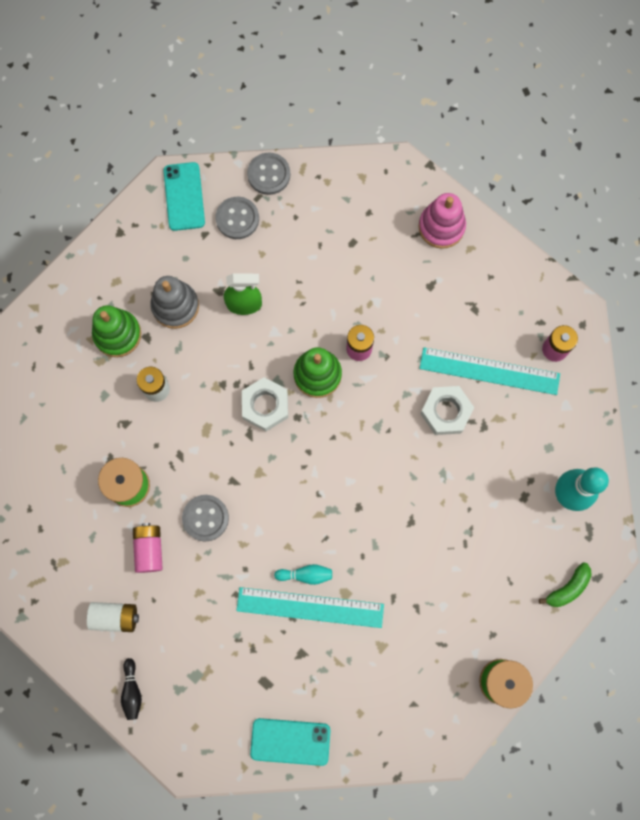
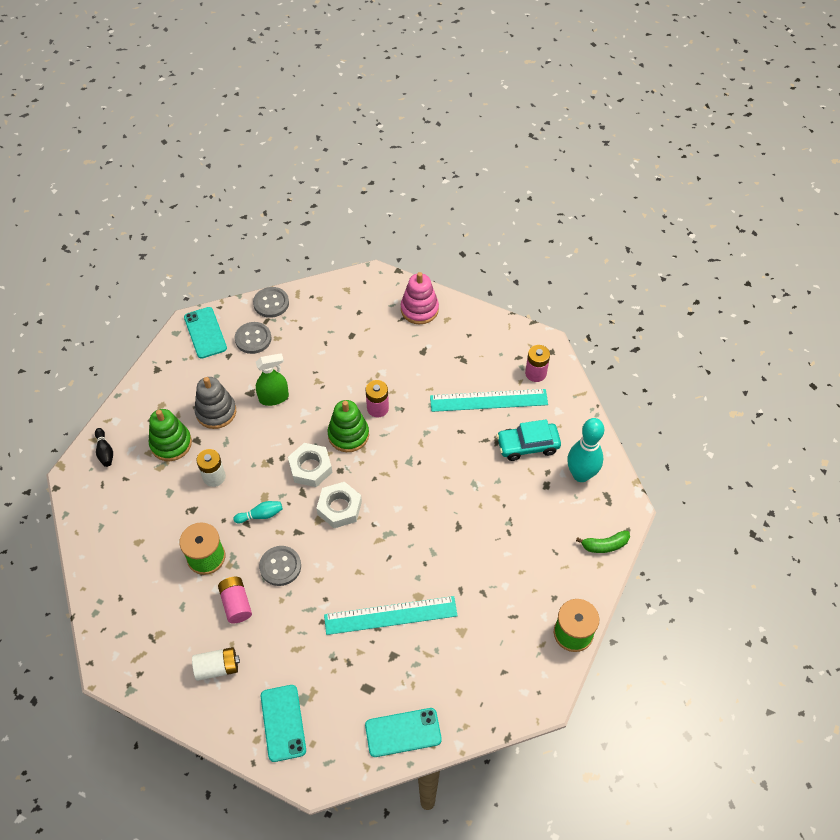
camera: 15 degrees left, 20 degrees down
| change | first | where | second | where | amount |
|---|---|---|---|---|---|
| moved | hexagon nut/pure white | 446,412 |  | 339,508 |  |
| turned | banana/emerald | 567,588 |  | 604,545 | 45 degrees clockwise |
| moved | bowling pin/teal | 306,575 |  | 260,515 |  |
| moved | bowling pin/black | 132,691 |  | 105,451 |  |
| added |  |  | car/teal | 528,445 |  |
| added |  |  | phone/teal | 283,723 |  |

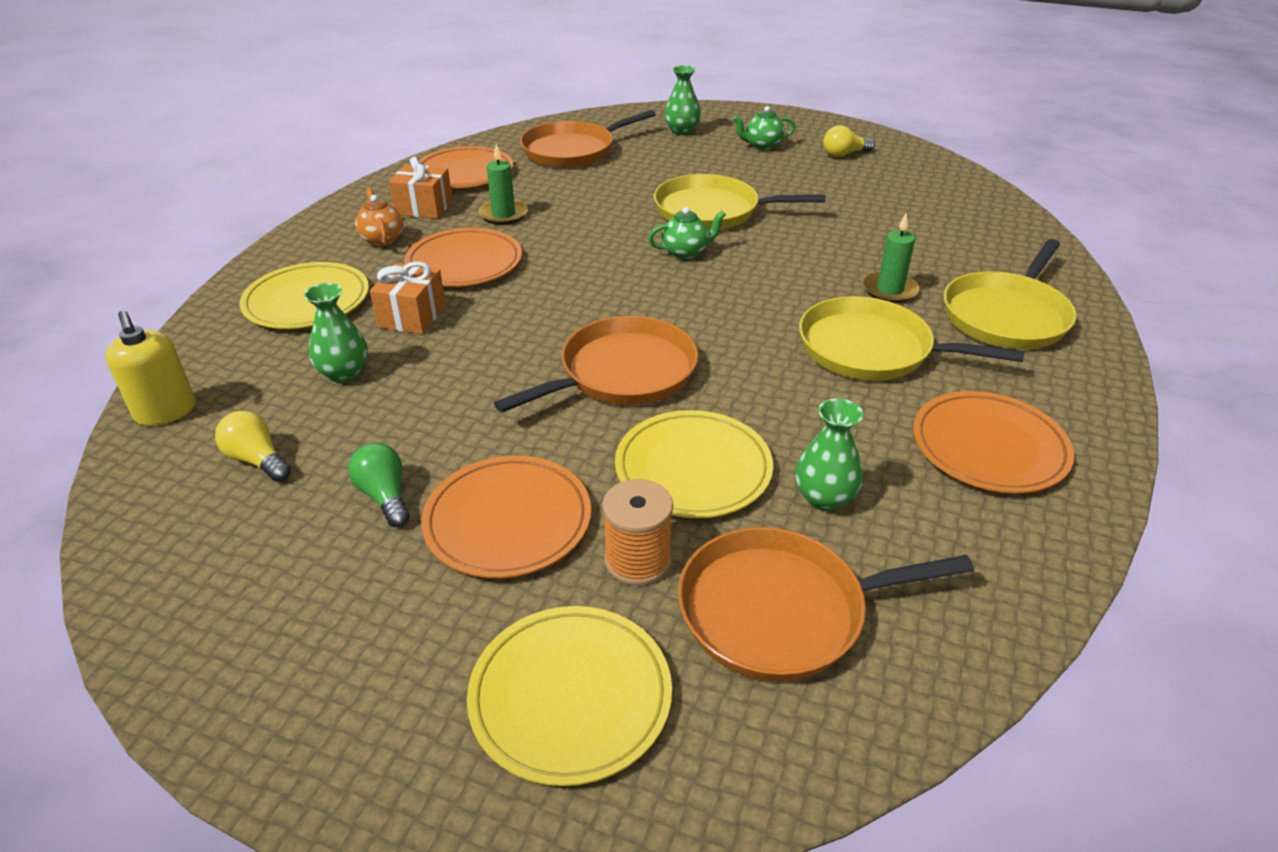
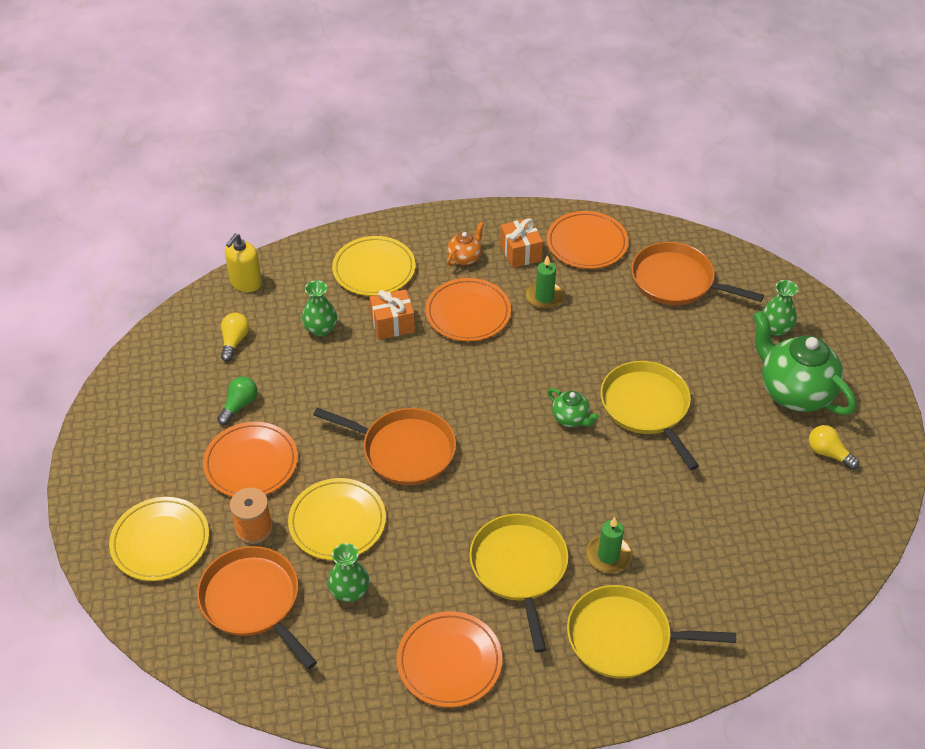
camera: 60 degrees right, 10 degrees up
| change | first | where | second | where | amount |
|---|---|---|---|---|---|
| resized | teapot/emerald | 762,146 |  | 794,392 | x2.10 |

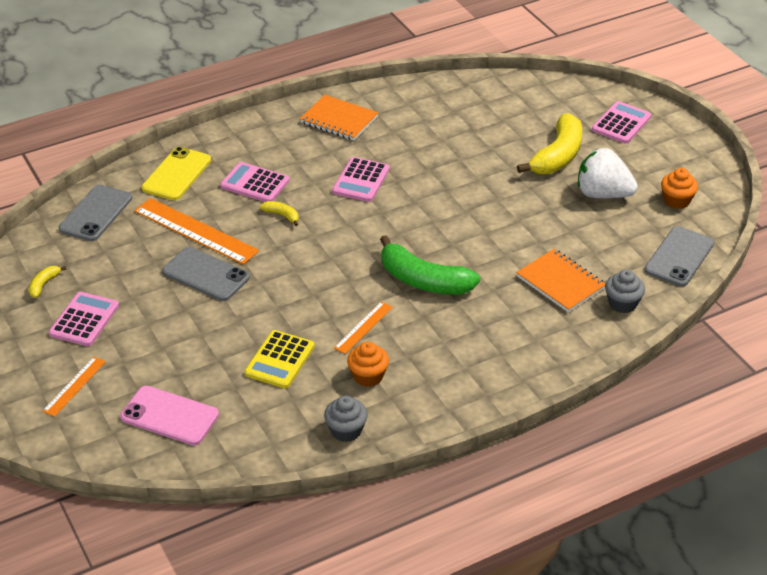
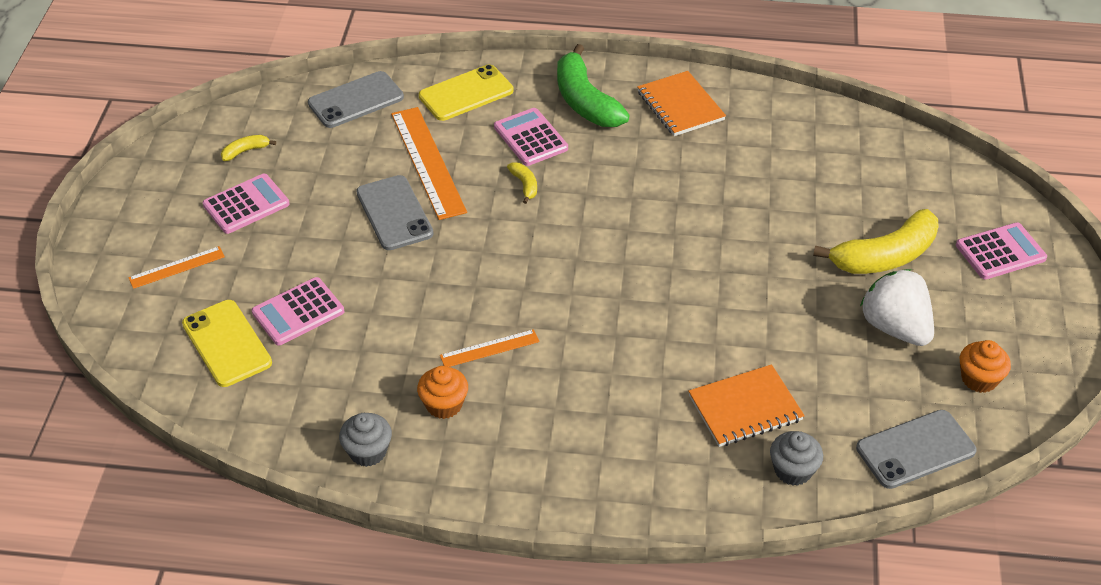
camera: 35 degrees right, 5 degrees up
| change | first | where | second | where | amount |
|---|---|---|---|---|---|
| moved | calculator/rose-pink | 361,180 |  | 298,312 |  |
| moved | banana/emerald | 423,281 |  | 585,101 |  |
| turned | exercise book/bright orange | 560,282 |  | 745,408 | 75 degrees clockwise |
| removed | calculator/yellow | 279,360 |  |  |  |
| recoloured | phone/rose-pink | 169,416 | phone/yellow | 226,343 |  |

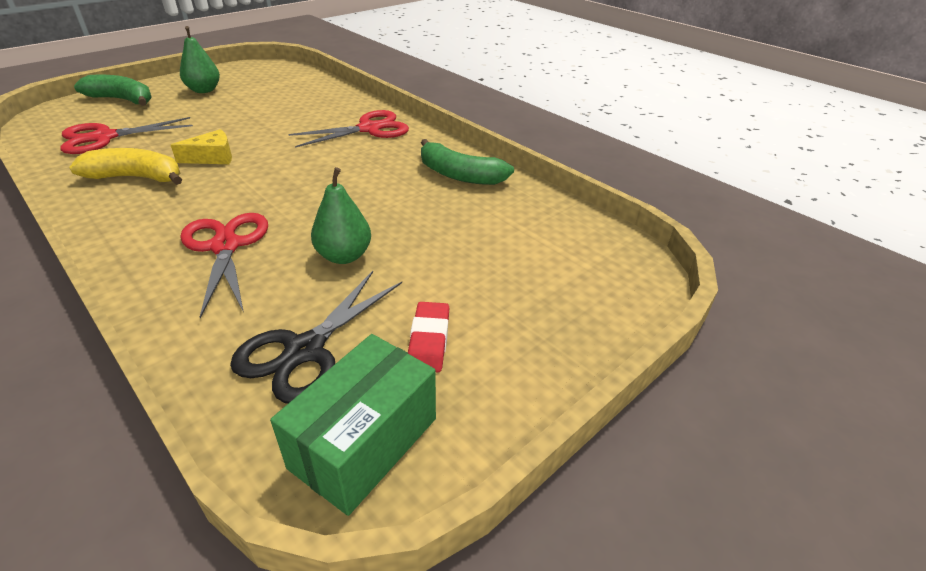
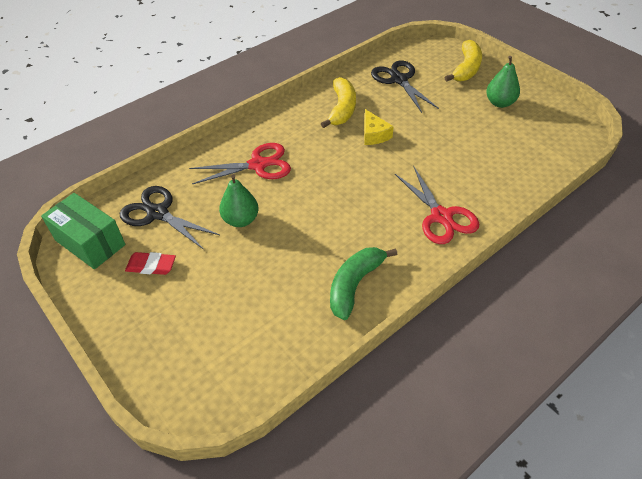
camera: 95 degrees right, 10 degrees up
| change | first | where | second | where | amount |
|---|---|---|---|---|---|
| recoloured | banana/emerald | 122,100 | banana/yellow | 466,69 |  |
| recoloured | scissors/red | 104,137 | scissors/black | 399,80 |  |

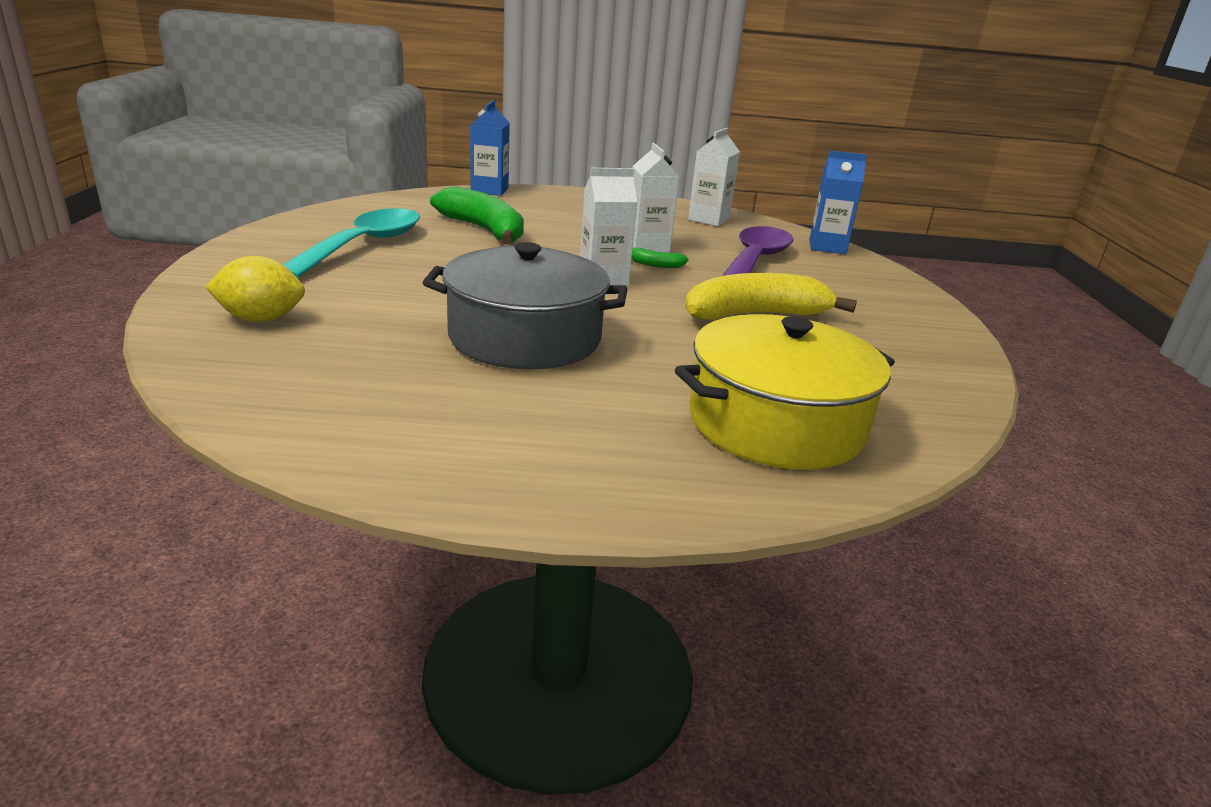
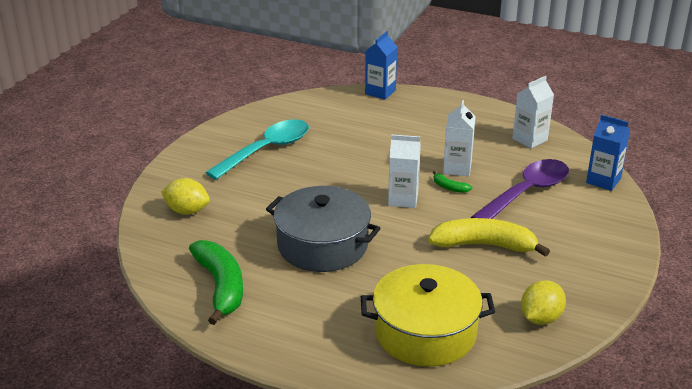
camera: 25 degrees right, 5 degrees up
| change | first | where | second | where | amount |
|---|---|---|---|---|---|
| moved | banana/emerald | 484,230 |  | 220,287 |  |
| added |  |  | lemon/yellow | 540,318 |  |

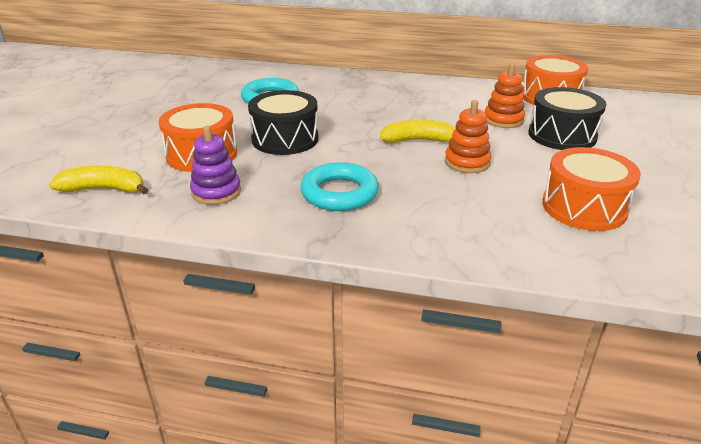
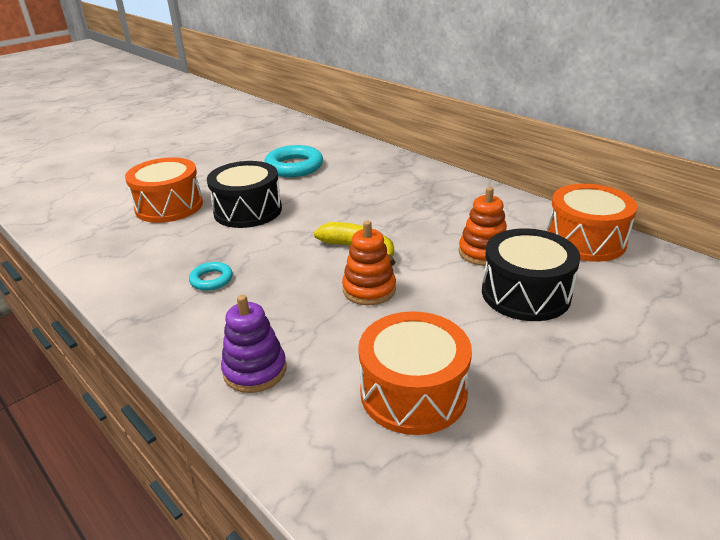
camera: 35 degrees right, 0 degrees up
| change | first | where | second | where | amount |
|---|---|---|---|---|---|
| moved | ring stacker/purple | 216,192 |  | 255,370 |  |
| resized | torus/teal | 339,193 |  | 211,279 | x0.53 |
| removed | banana/yellow | 104,189 |  |  |  |

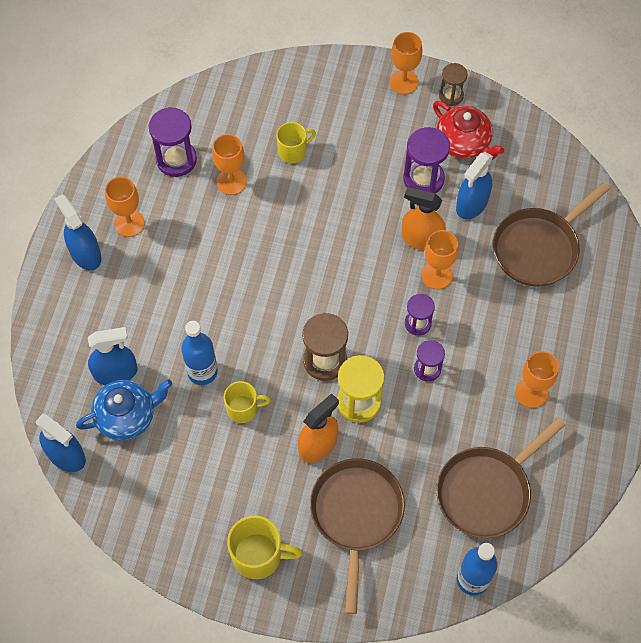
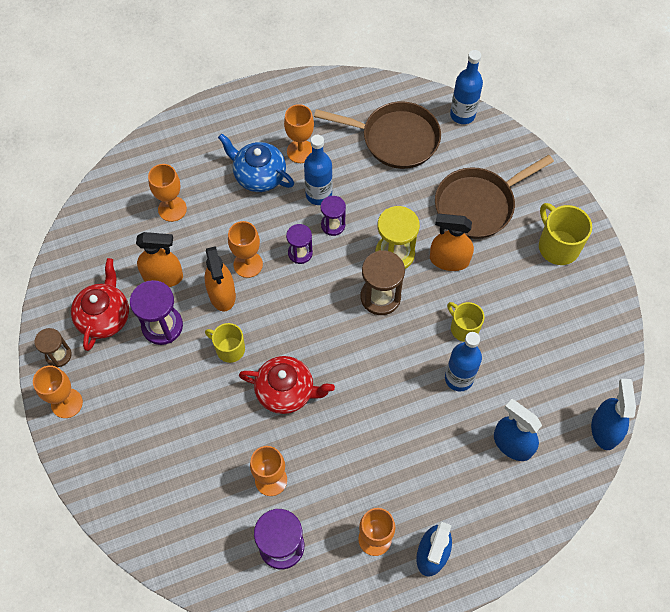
camera: 125 degrees left, 0 degrees up
| change | first | where | second | where | amount |
|---|---|---|---|---|---|
| moved | mug/yellow | 293,151 |  | 229,349 |  |
| recoloured | sprayer/royal blue | 472,204 | sprayer/bright orange | 163,277 |  |
| replaced | pan/brown | 539,247 | goblet/bright orange | 172,209 |  |
| moved | teapot/royal blue | 127,416 |  | 259,175 |  |
| added |  |  | flask/royal blue | 318,194 |  |
| added |  |  | teapot/red | 286,391 |  |

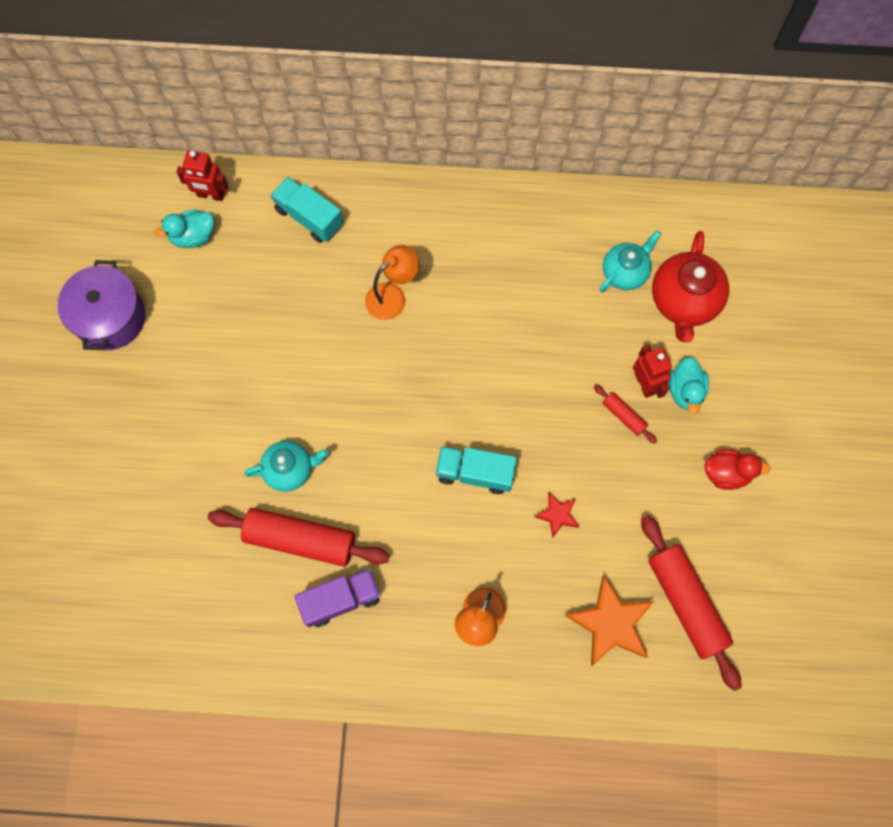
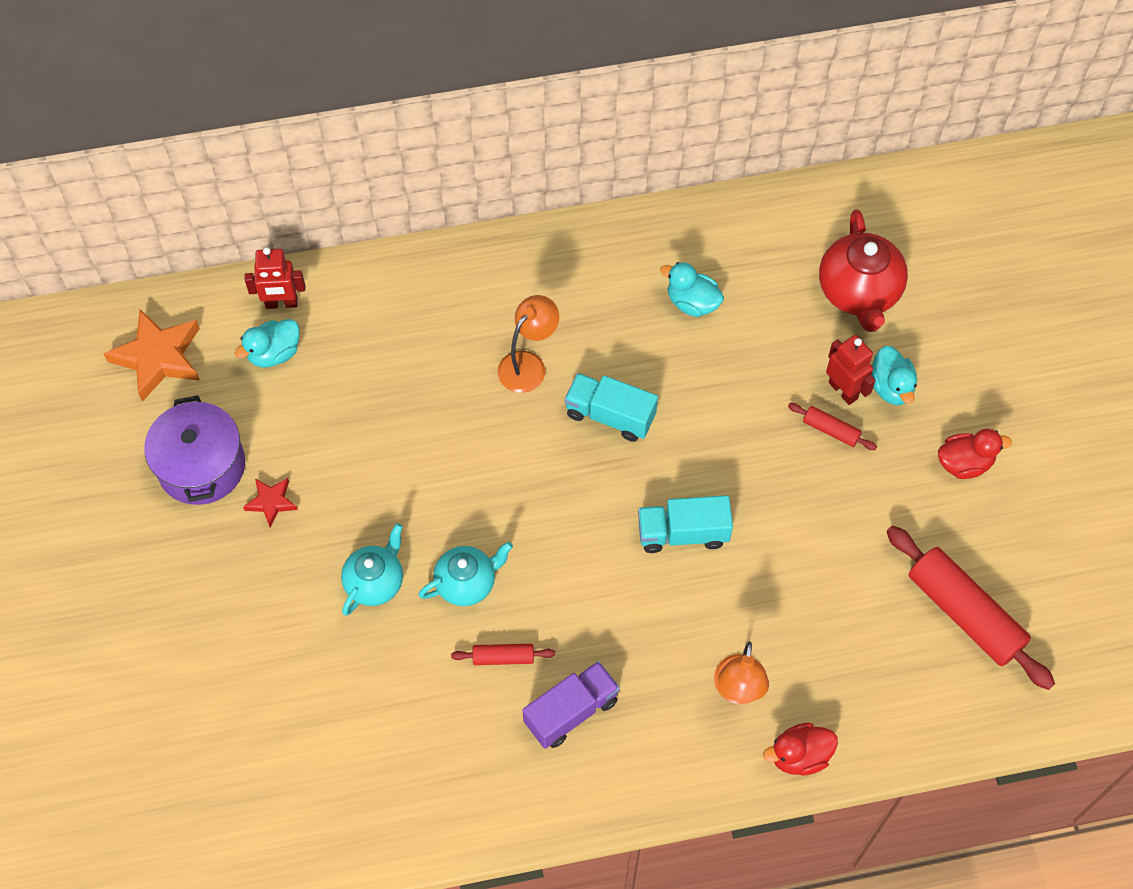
camera: 15 degrees left, 10 degrees down
| change | first | where | second | where | amount |
|---|---|---|---|---|---|
| moved | toy truck/teal | 309,217 |  | 610,415 |  |
| moved | teapot/teal | 625,272 |  | 375,582 |  |
| moved | five-pointed star/red | 557,515 |  | 271,502 |  |
| resized | pastry roller/red | 300,540 |  | 503,657 | x0.46 |
| moved | five-pointed star/bright orange | 610,623 |  | 158,358 |  |
| added |  |  | toy duck/teal | 692,303 |  |
| added |  |  | toy duck/red | 799,756 |  |

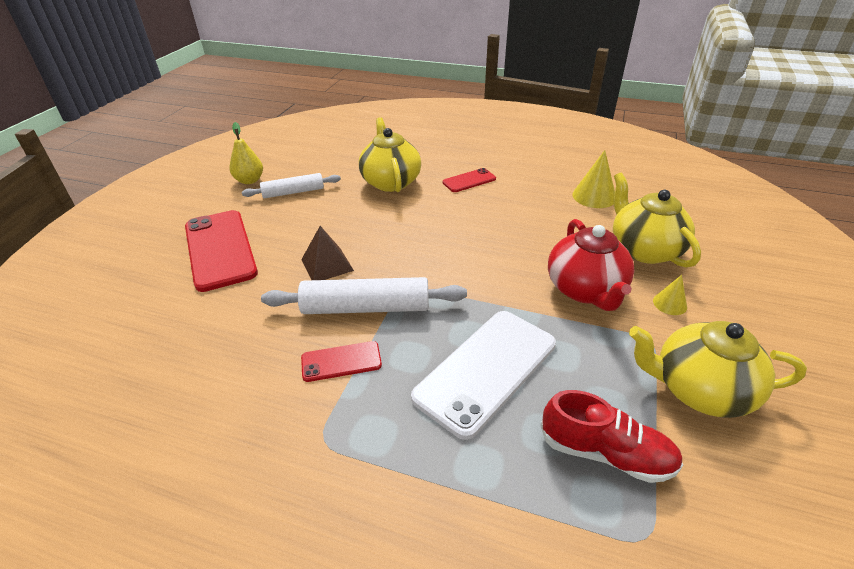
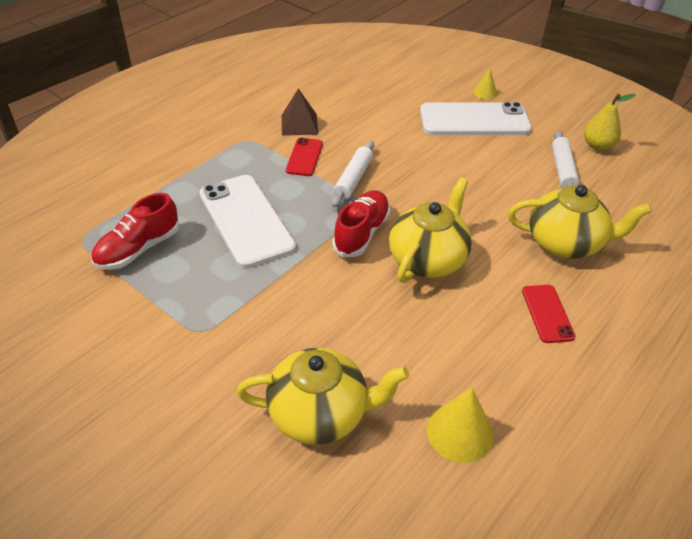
camera: 110 degrees right, 5 degrees up
| change | first | where | second | where | amount |
|---|---|---|---|---|---|
| recoloured | phone/red | 220,249 | phone/pure white | 474,120 |  |
| removed | teapot/red | 585,290 |  |  |  |
| moved | pyramid shape/brown | 327,265 |  | 299,124 |  |
| moved | solid cone/yellow | 670,303 |  | 485,92 |  |
| resized | pastry roller/pure white | 366,307 |  | 353,179 | x0.64 |
| moved | teapot/yellow | 699,390 |  | 428,259 |  |
| added |  |  | sneaker/red | 361,233 |  |

